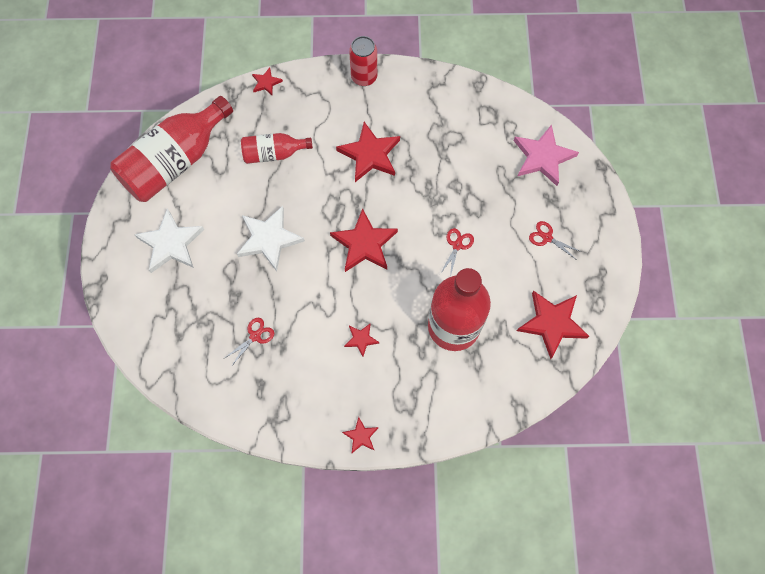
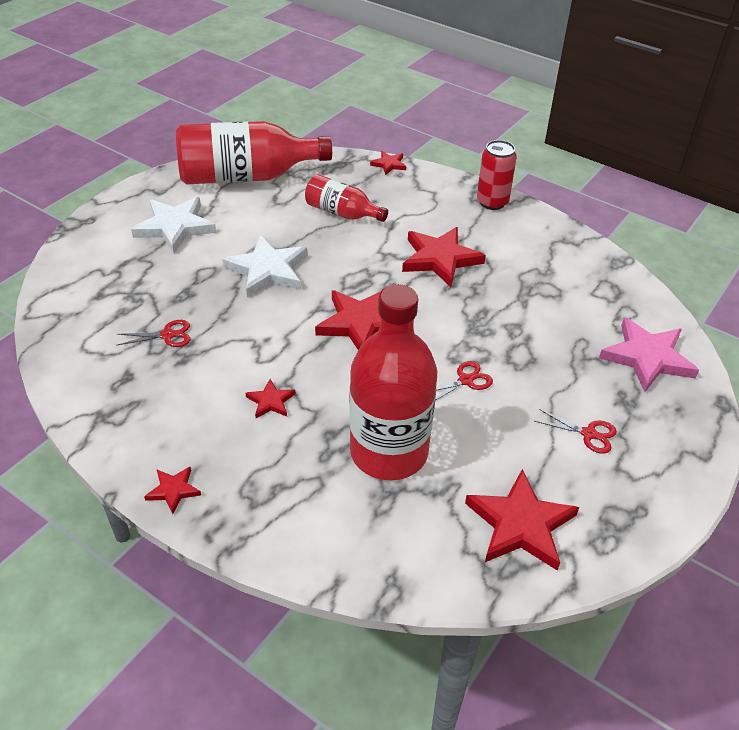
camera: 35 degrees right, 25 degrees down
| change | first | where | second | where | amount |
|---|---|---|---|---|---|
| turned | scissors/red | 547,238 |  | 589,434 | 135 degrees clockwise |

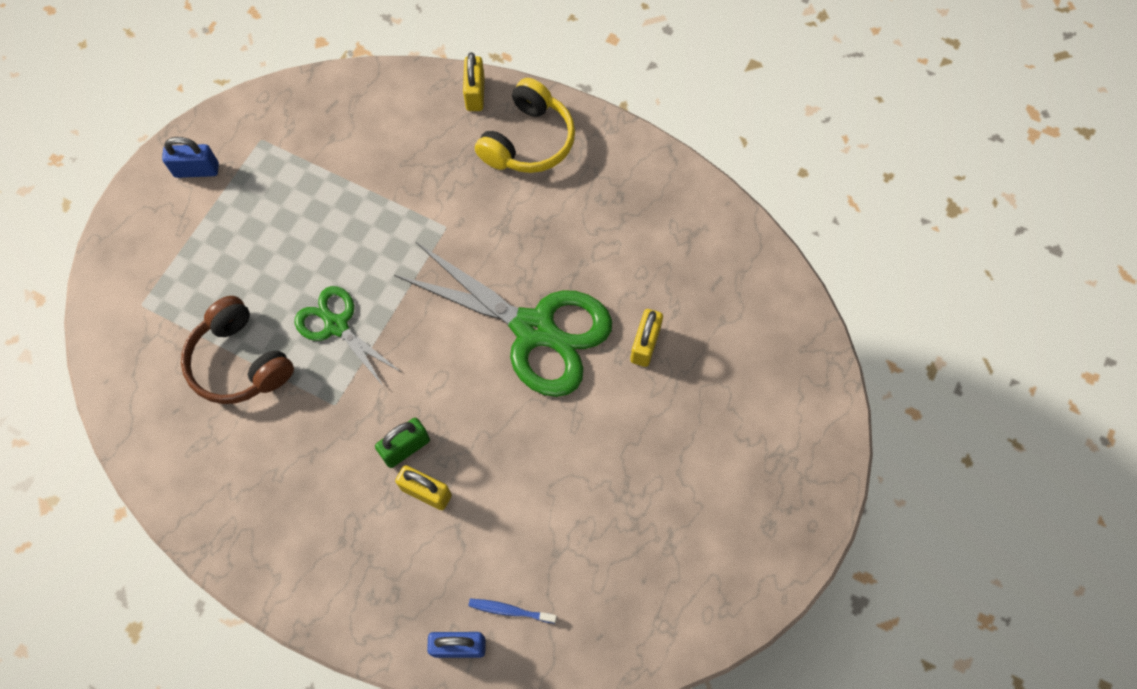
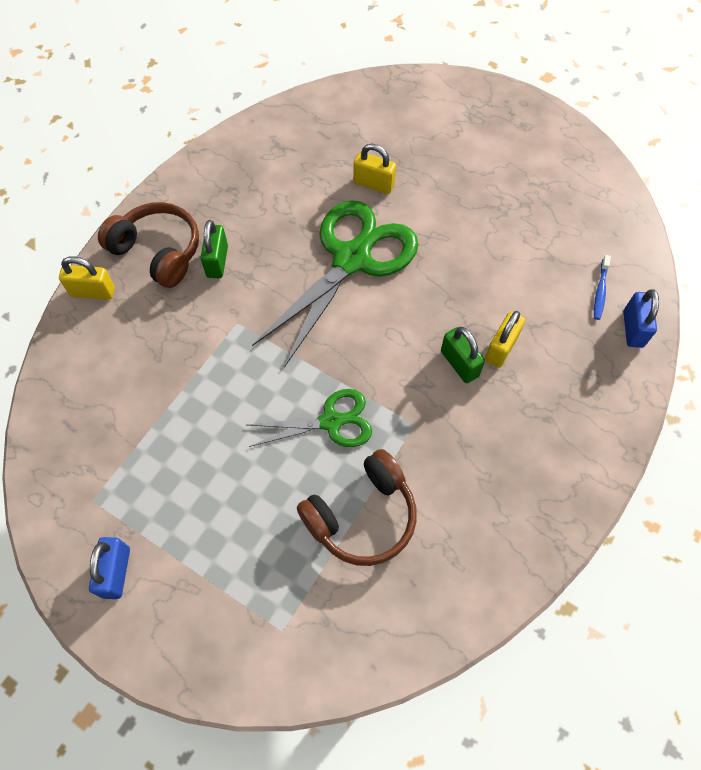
camera: 85 degrees left, 5 degrees down
| change | first | where | second | where | amount |
|---|---|---|---|---|---|
| recoloured | headset/yellow | 528,141 | headset/brown | 158,252 |  |
| turned | scissors/emerald | 336,326 |  | 331,421 | 150 degrees counterclockwise |
| added |  |  | small lock/emerald | 217,261 |  |

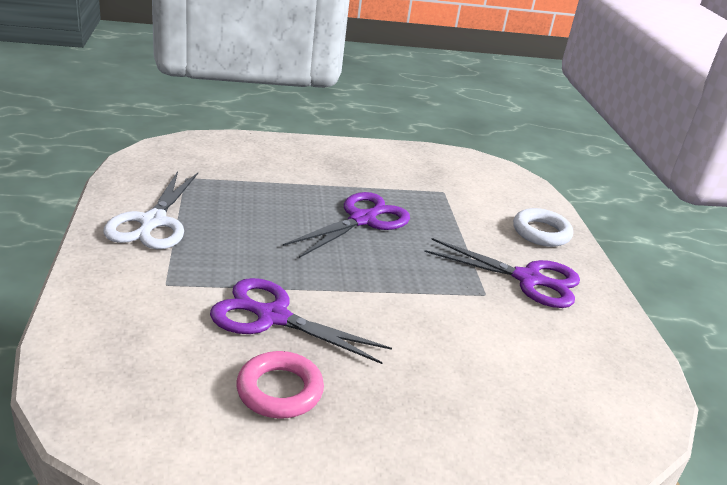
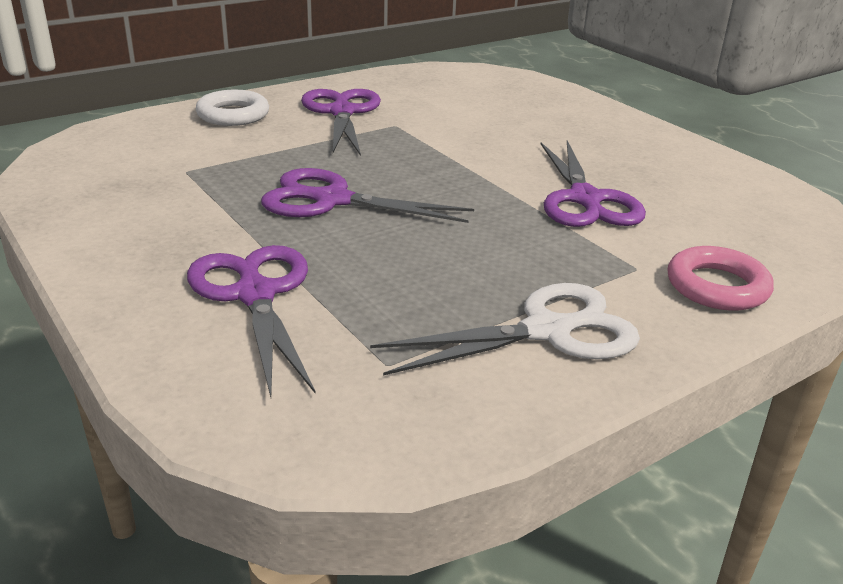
camera: 115 degrees left, 0 degrees up
| change | first | where | second | where | amount |
|---|---|---|---|---|---|
| moved | torus/rose-pink | 279,390 |  | 717,286 |  |
| added |  |  | scissors/purple | 255,295 |  |

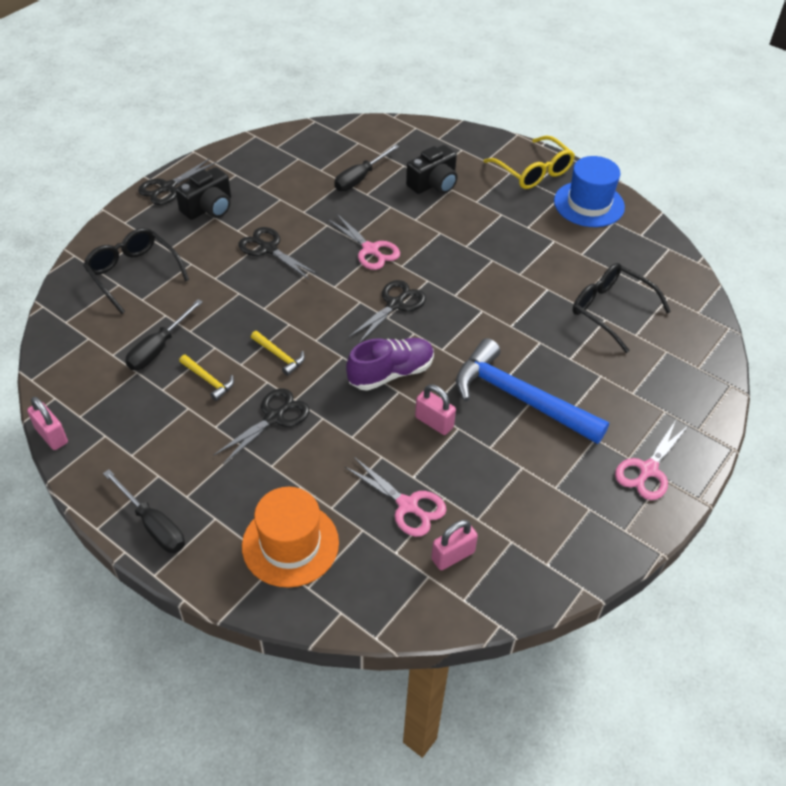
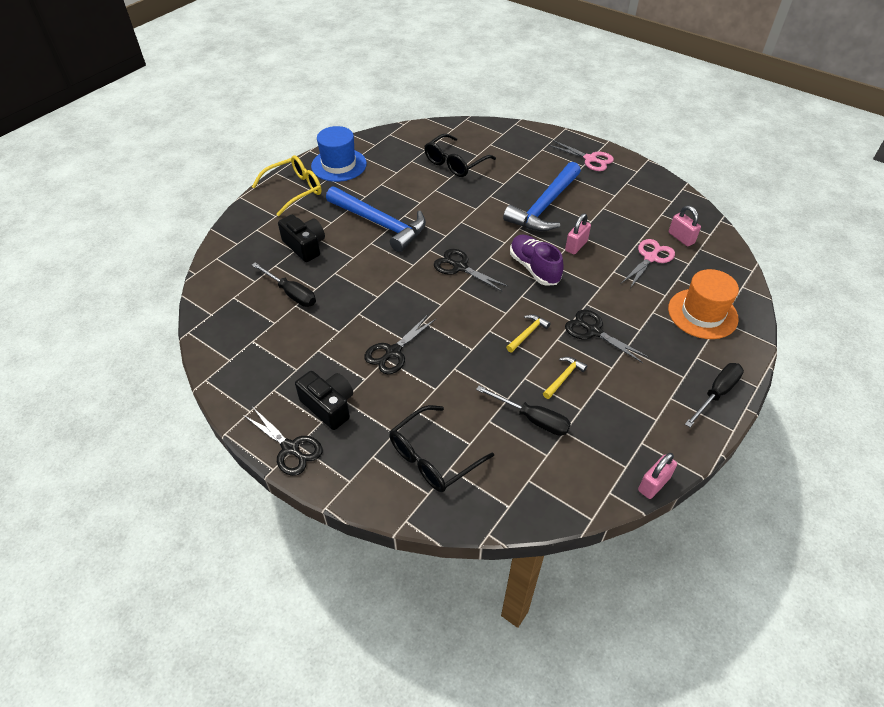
camera: 90 degrees left, 0 degrees up
| change | first | where | second | where | amount |
|---|---|---|---|---|---|
| removed | scissors/rose-pink | 370,250 |  |  |  |
| added |  |  | claw hammer/royal blue | 380,223 |  |

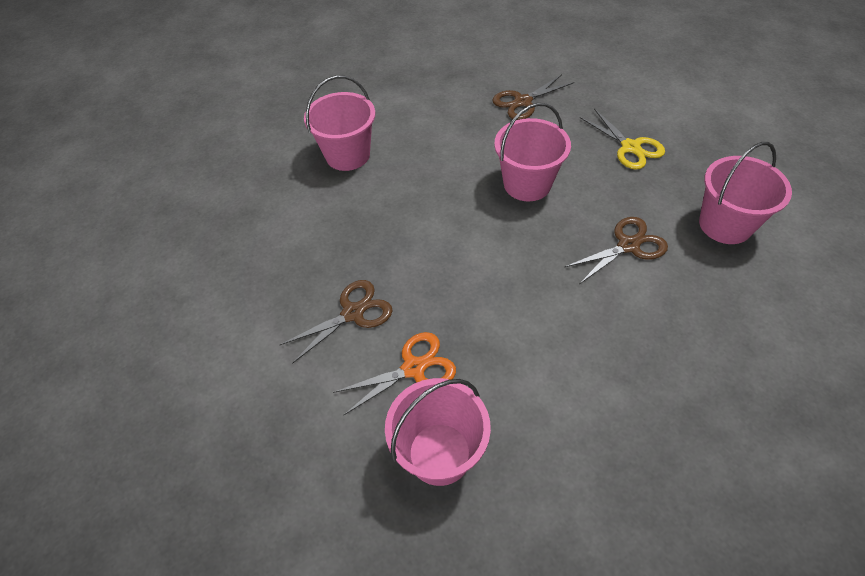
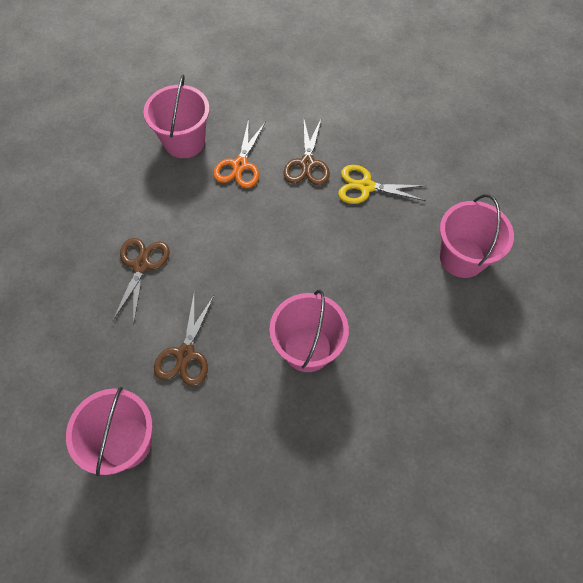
camera: 130 degrees right, 10 degrees up
| change | first | where | second | where | amount |
|---|---|---|---|---|---|
| moved | scissors/brown | 523,102 |  | 141,265 |  |
| moved | scissors/yellow | 630,147 |  | 366,187 |  |

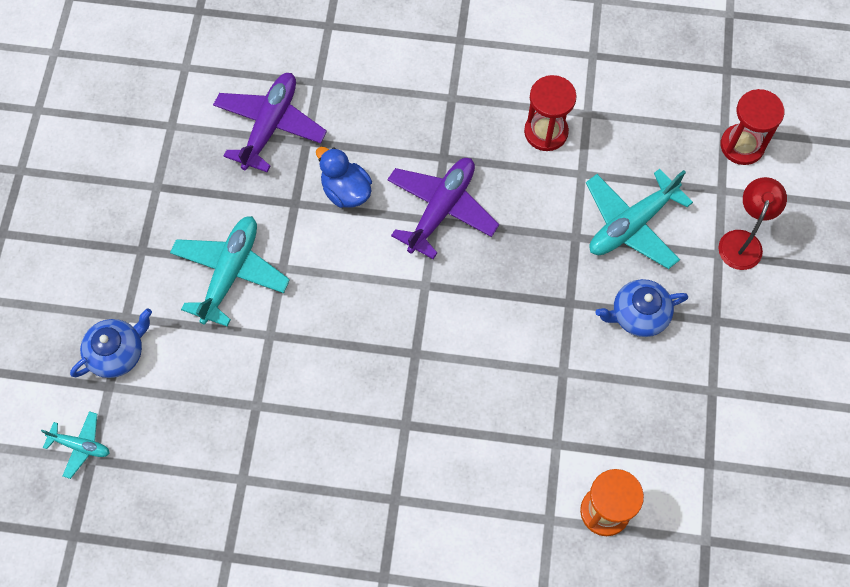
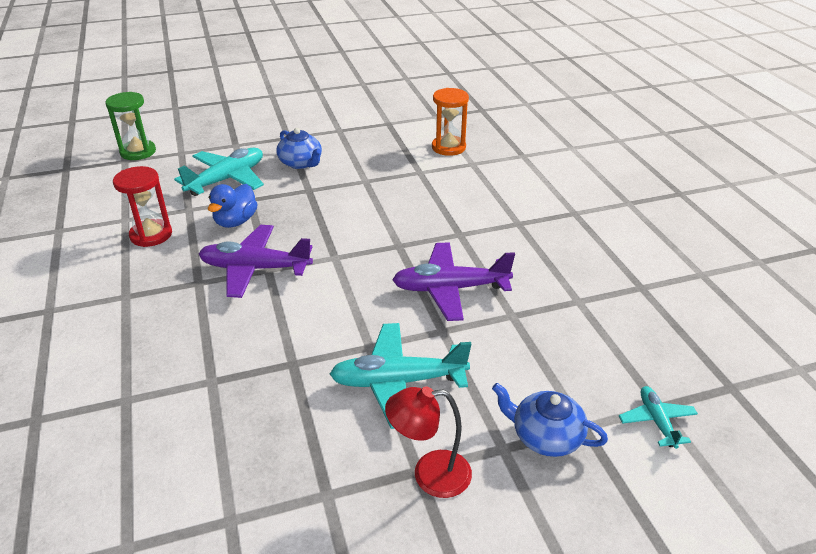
camera: 115 degrees left, 30 degrees down
| change | first | where | second | where | amount |
|---|---|---|---|---|---|
| moved | toy plane/purple | 270,126 |  | 450,289 |  |
| recoloured | sand timer/red | 742,145 | sand timer/emerald | 138,152 |  |
| moved | toy duck/royal blue | 346,191 |  | 236,221 |  |
| turned | toy plane/teal | 631,224 |  | 227,179 | 75 degrees counterclockwise |
| moved | lamp/red | 742,241 |  | 429,474 |  |

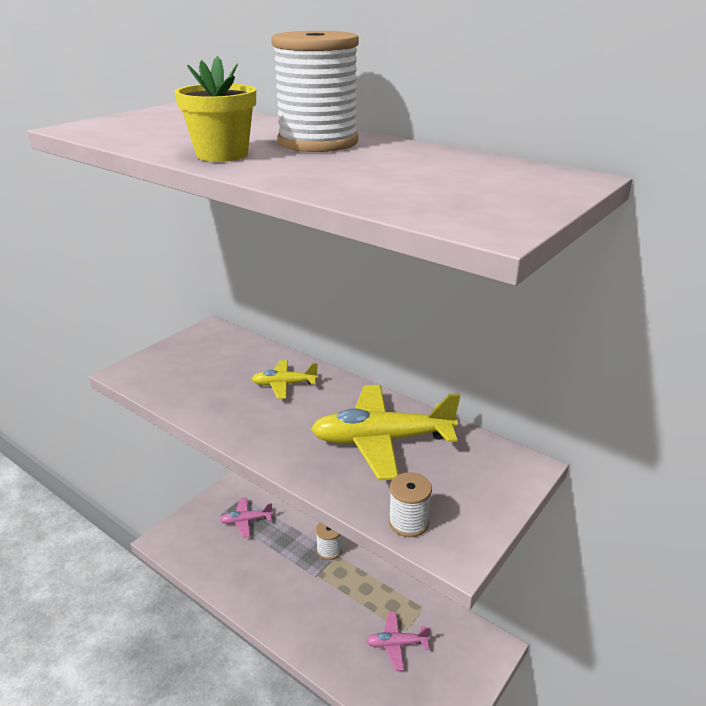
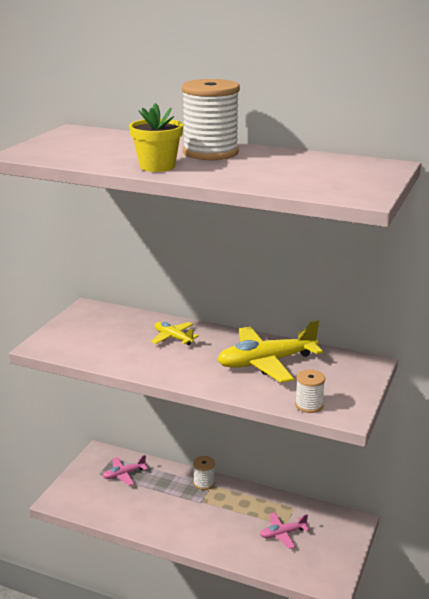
camera: 15 degrees left, 5 degrees down
| change | first | where | second | where | amount |
|---|---|---|---|---|---|
| turned | toy plane/yellow | 284,384 |  | 173,338 | 60 degrees clockwise |

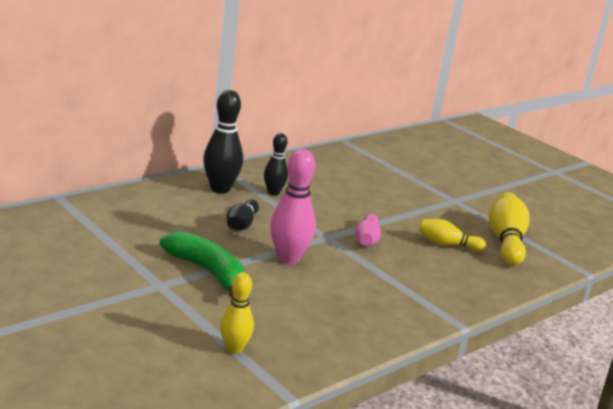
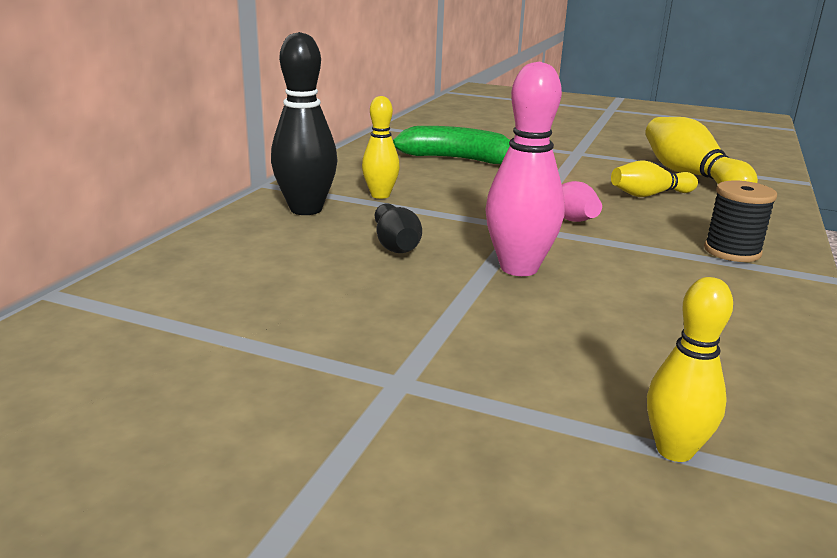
camera: 25 degrees left, 0 degrees up
| change | first | where | second | where | amount |
|---|---|---|---|---|---|
| recoloured | bowling pin/black | 273,192 | bowling pin/yellow | 380,195 |  |
| moved | banana/emerald | 208,272 |  | 458,160 |  |
| added |  |  | reel of thread/black | 732,251 |  |

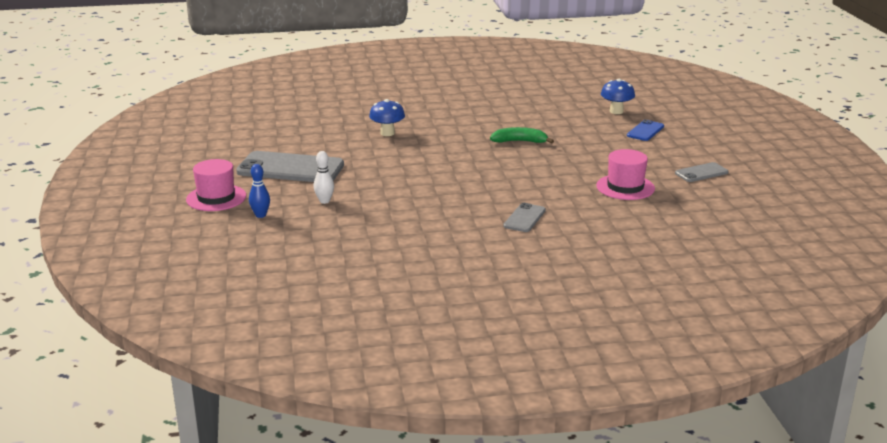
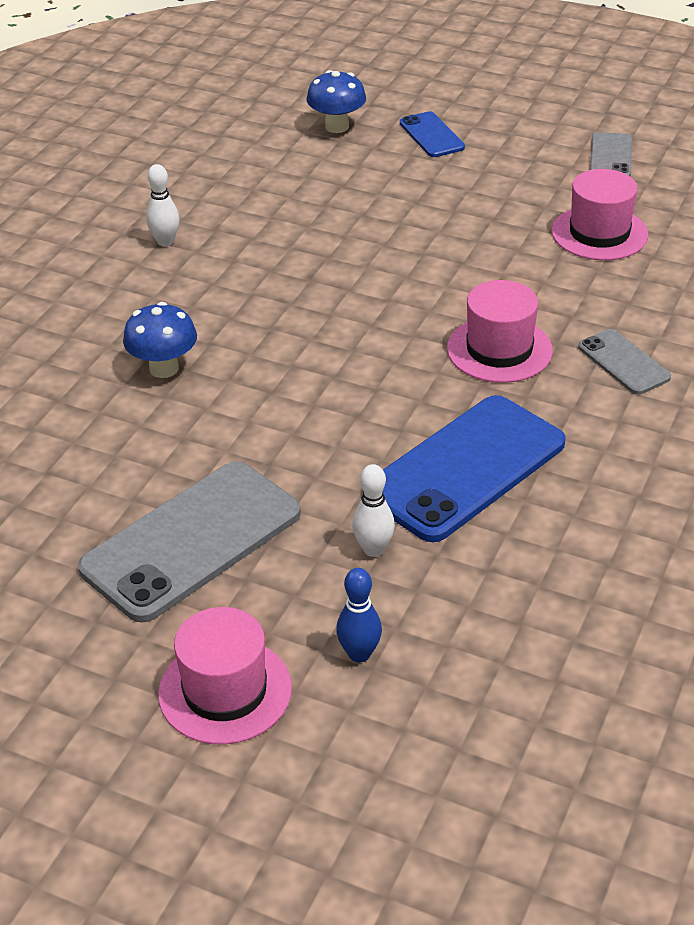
camera: 55 degrees left, 15 degrees up
| change | first | where | second | where | amount |
|---|---|---|---|---|---|
| removed | banana/emerald | 519,141 |  |  |  |
| added |  |  | bowling pin/pure white | 165,241 |  |
| added |  |  | tall hat/rose-pink | 499,349 |  |
| added |  |  | phone/royal blue | 465,468 |  |

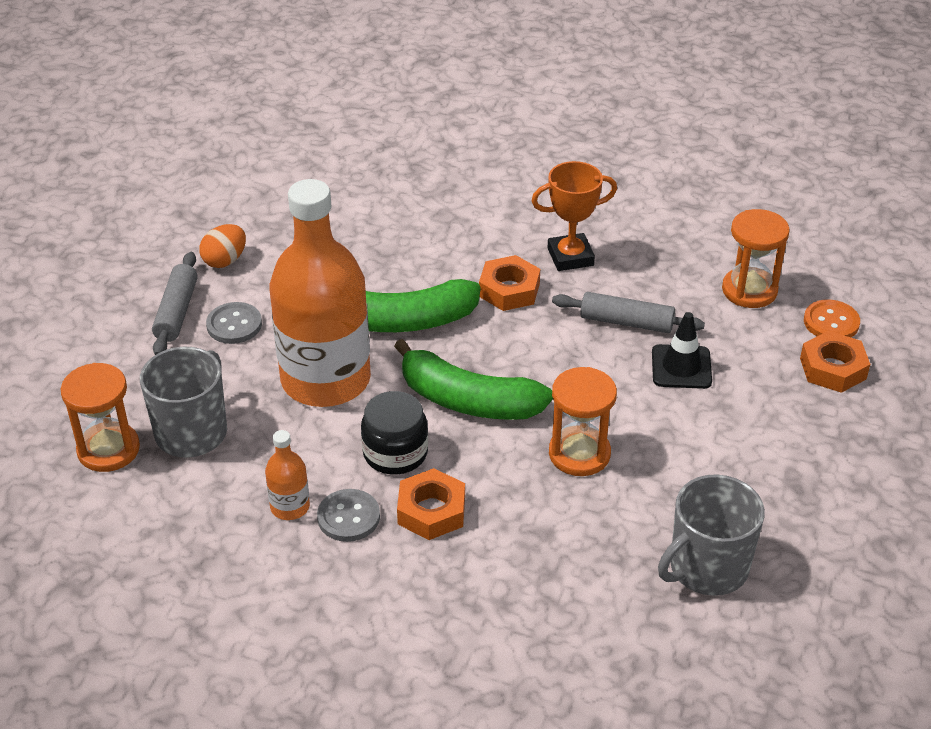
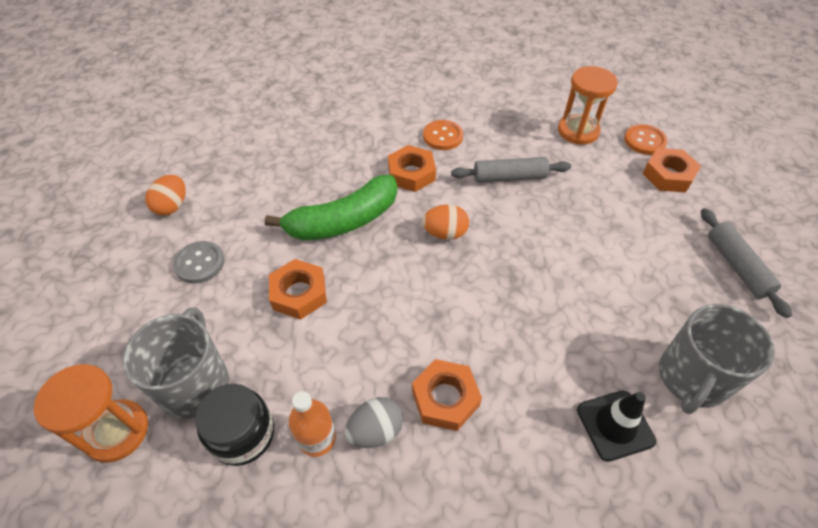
camera: 20 degrees left, 10 degrees up
| change | first | where | second | where | amount |
|---|---|---|---|---|---|
| replaced | award cup/bright orange | 570,257 | button/bright orange | 442,136 |  |
| replaced | flask/bright orange | 326,380 | hexagon nut/bright orange | 299,293 |  |
| moved | pastry roller/ash-grey | 176,312 |  | 736,266 |  |
| moved | traffic cone/black | 681,367 |  | 615,425 |  |
| removed | banana/emerald | 468,400 |  |  |  |
| removed | sand timer/bright orange | 579,454 |  |  |  |
| moved | preserve jar/black | 395,453 |  | 242,434 |  |
| replaced | button/ash-grey | 348,517 | egg/ash-grey | 375,431 |  |
| added |  |  | egg/bright orange | 445,233 |  |

